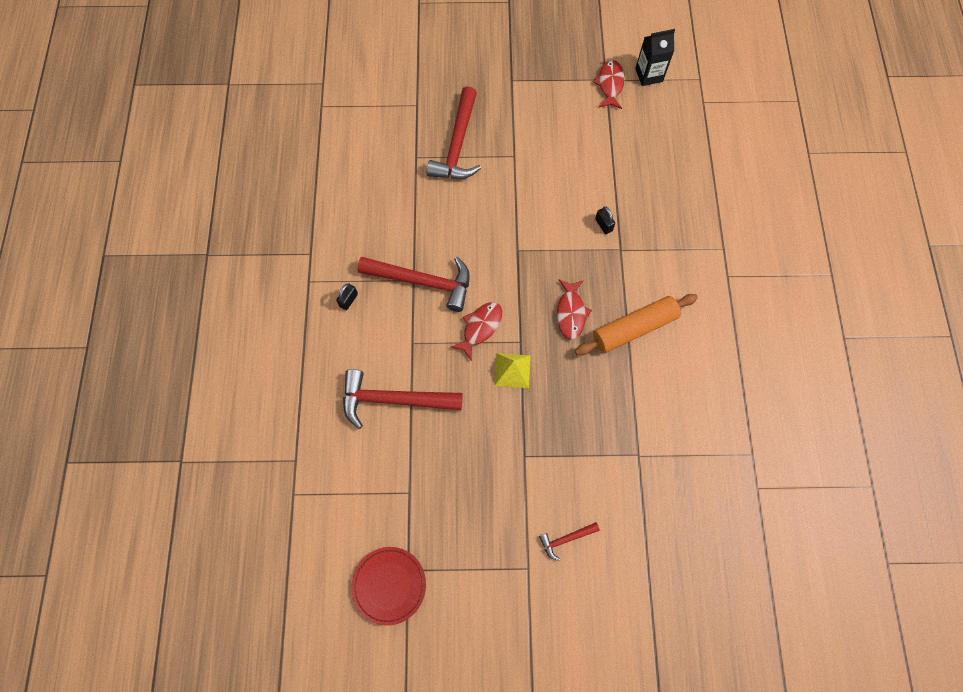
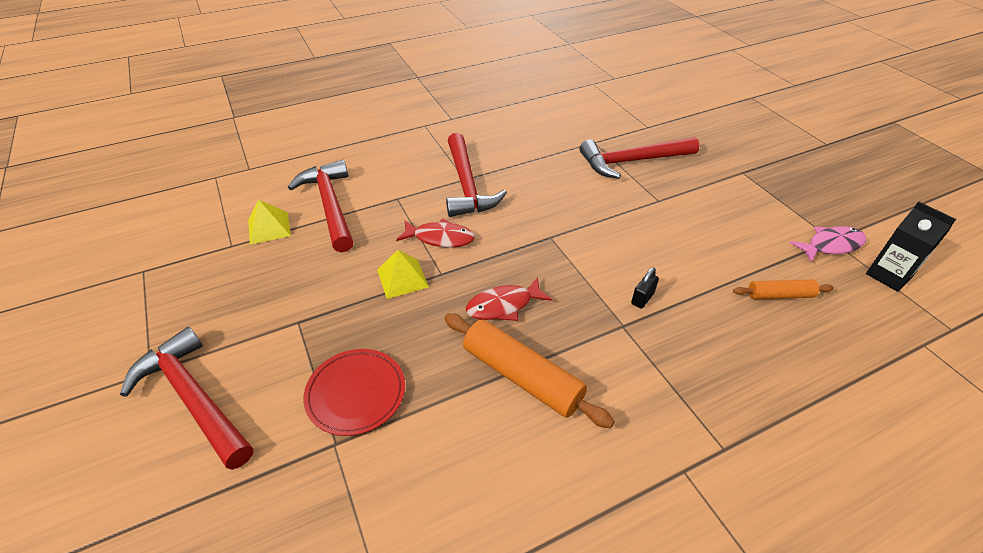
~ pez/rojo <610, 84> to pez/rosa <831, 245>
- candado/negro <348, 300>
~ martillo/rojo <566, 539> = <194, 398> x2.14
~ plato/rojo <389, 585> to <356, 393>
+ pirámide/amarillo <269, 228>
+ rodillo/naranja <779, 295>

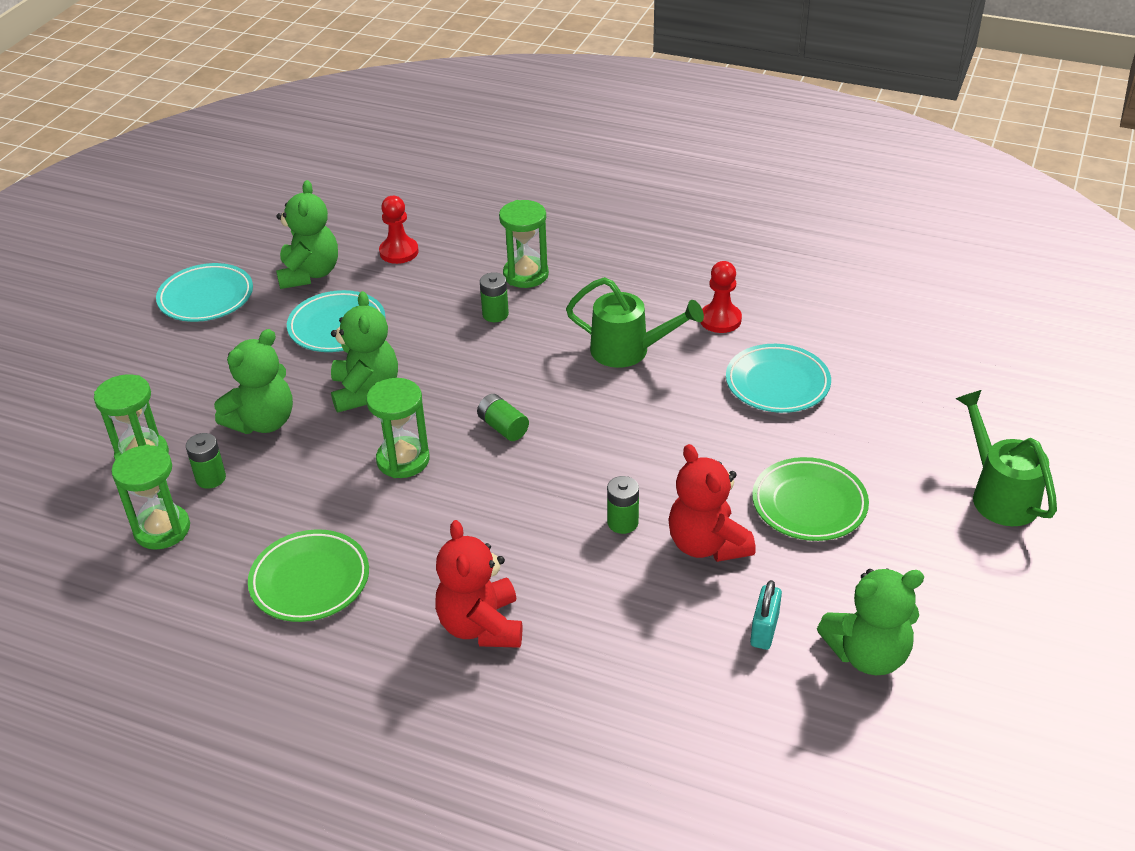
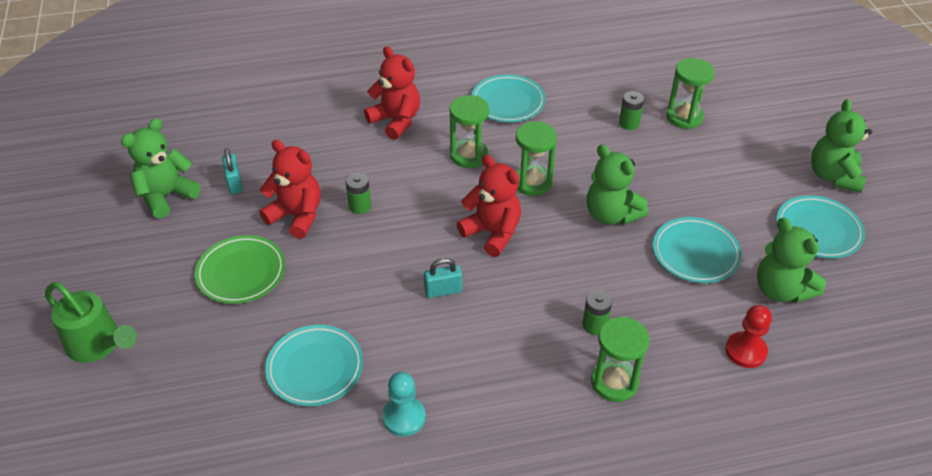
~ peón/rojo <720, 320> to peón/turquesa <404, 417>
- regadera/verde <628, 351>
~ osito/verde <263, 422> to <833, 176>
~ pila/verde <503, 427> to osito/rojo <492, 233>
~ reloj de arena/verde <162, 529> to <469, 155>
~ plato/verde <310, 580> to plato/turquesa <508, 102>
+ candado/turquesa <443, 291>

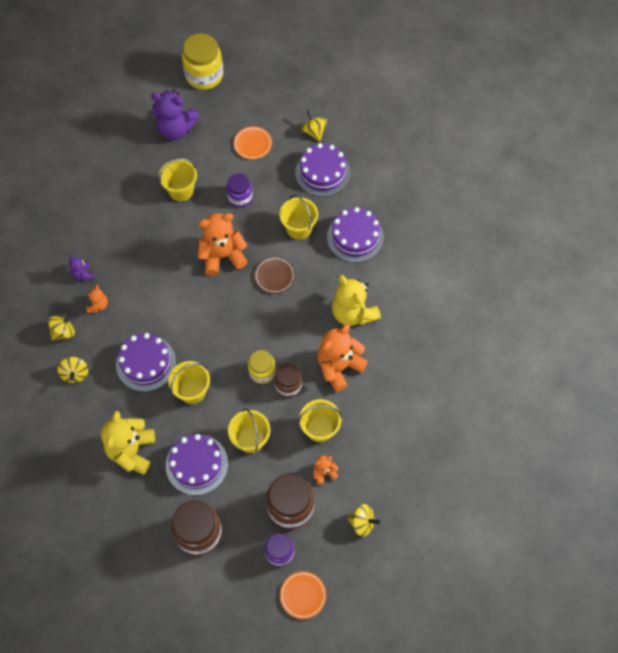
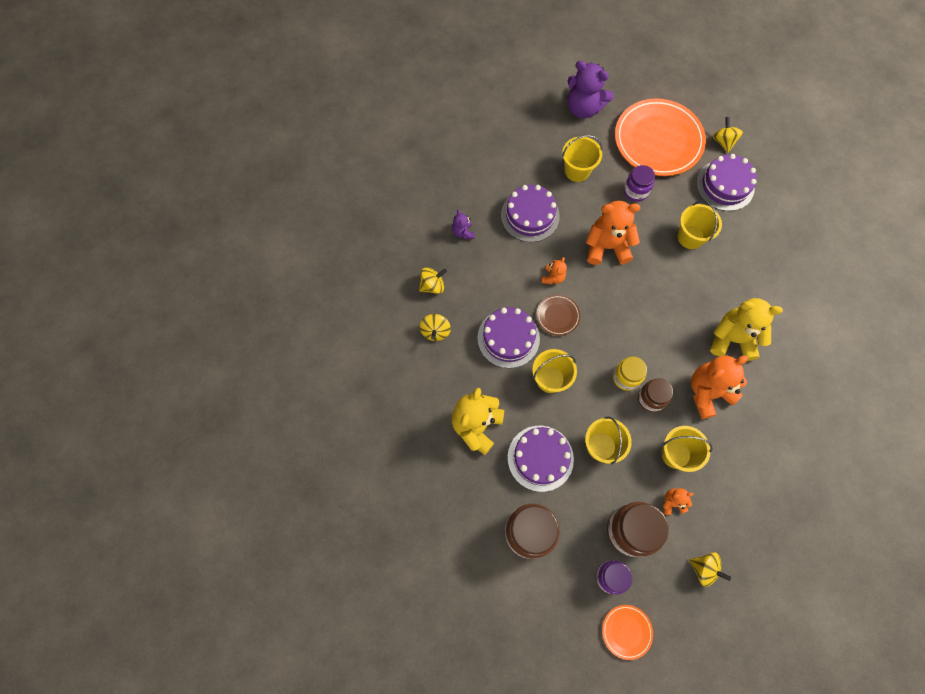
- tarro/amarillo <204, 75>
~ plato/naranja <253, 144> = <658, 140> x2.25
~ tarta/morado <355, 237> to <530, 215>
~ plato/marrón <274, 276> to <558, 316>
~ osito/amarillo <353, 313> = <732, 339> 120 degrees clockwise
~ osito/naranja <98, 305> to <553, 277>

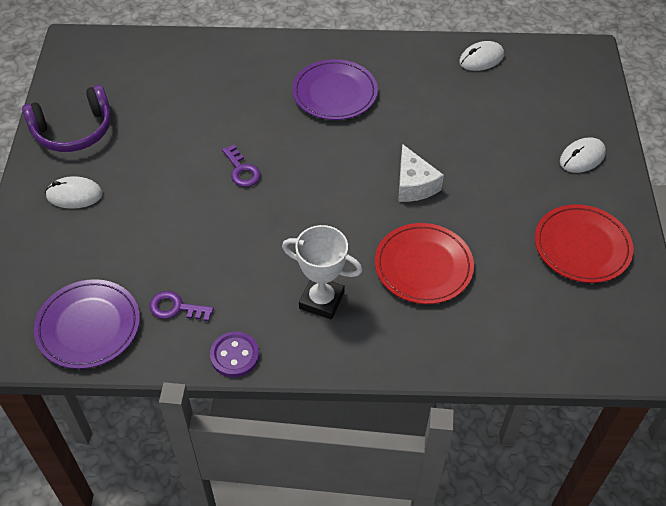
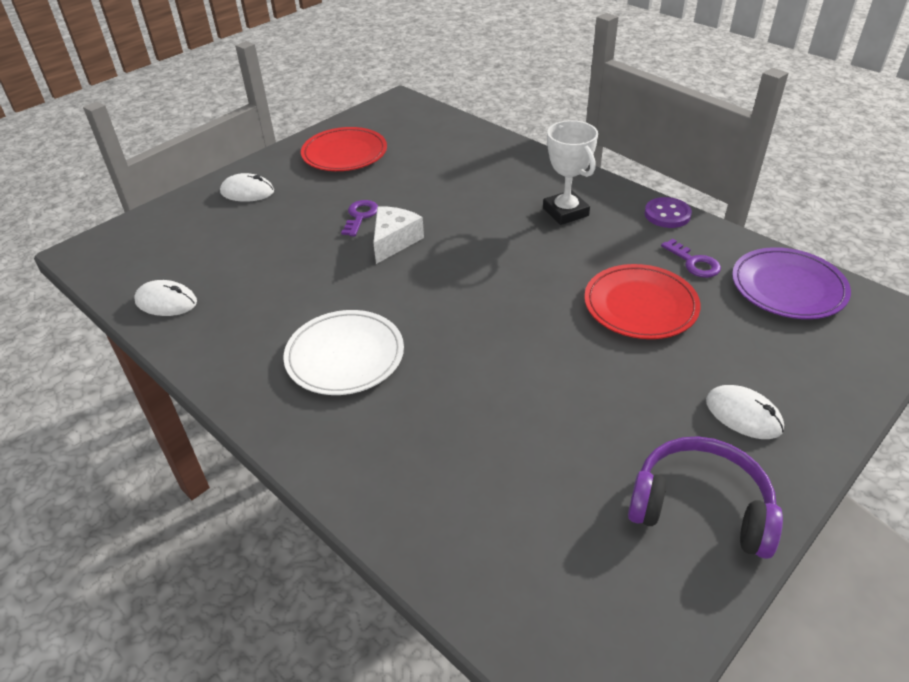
~ plato/morado <334, 93> to plato/blanco <345, 356>
~ llave/morado <242, 170> to <360, 216>
~ plato/rojo <423, 266> to <640, 306>

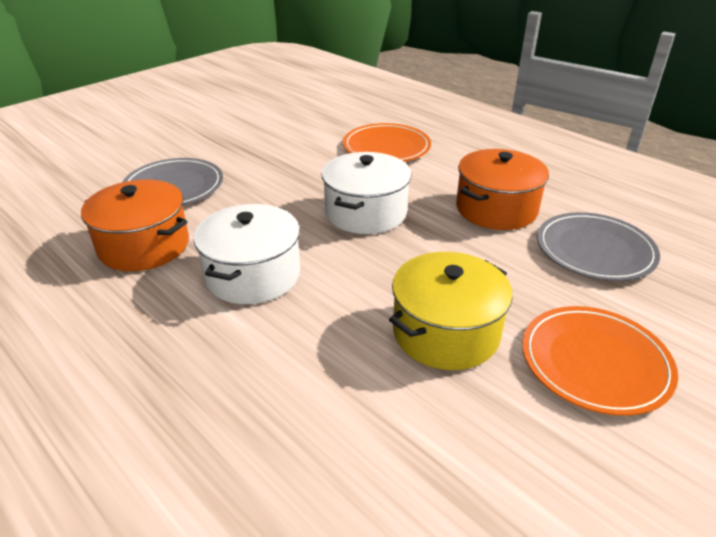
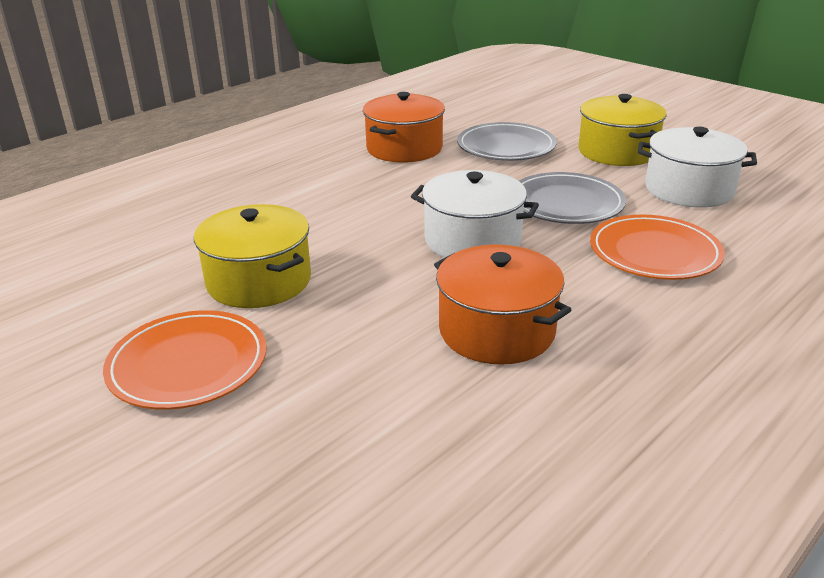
~ olla/blanco <253, 275> to <689, 190>
~ plato/gris <595, 250> to <566, 203>
+ olla/amarillo <617, 152>

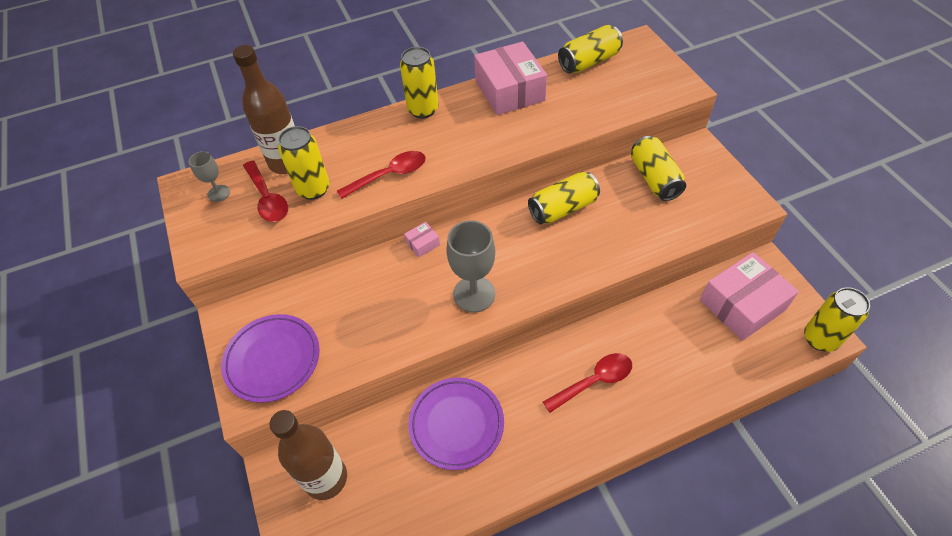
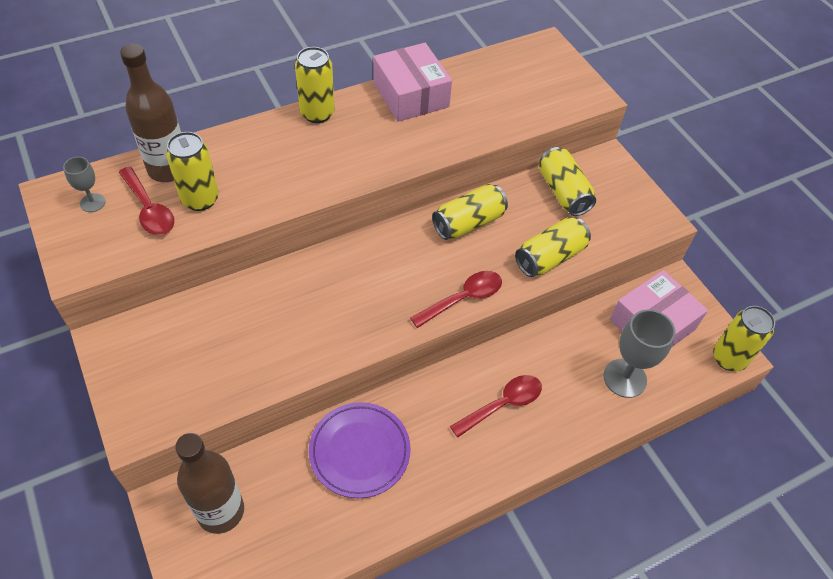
~ lata/amarillo <589, 62> to <550, 257>
~ cuchara/rojo <389, 175> to <463, 299>
~ copa/gris <474, 294> to <625, 378>
- caja/rosa <422, 244>
- plato/morado <273, 360>

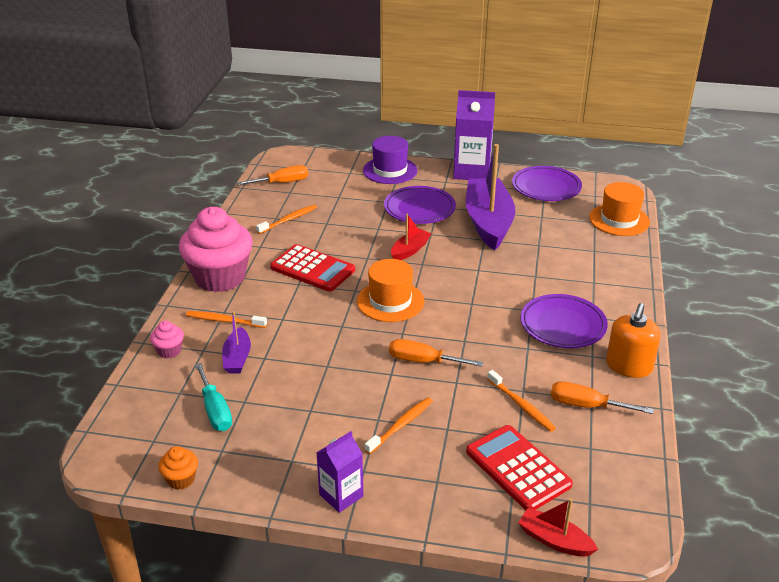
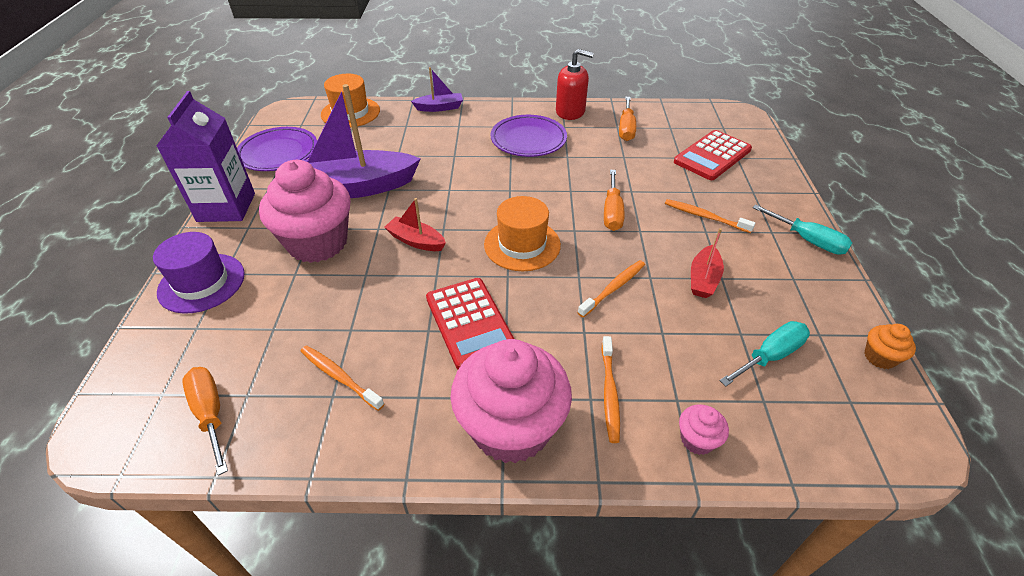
~ plato/morado <419, 209> to magdalena/rosa <318, 243>
~ calculadora/rojo <312, 269> = <470, 323> 135 degrees clockwise
~ dispensador de jabón/naranja <628, 366> to dispensador de jabón/rojo <570, 111>
~ barco/morado <237, 358> to <439, 108>
~ cepillo de dientes/naranja <521, 405> to <613, 288>
~ cartón de leche/morado <341, 495> to destornillador/turquesa <808, 240>
~ barco/rojo <554, 540> to <703, 279>

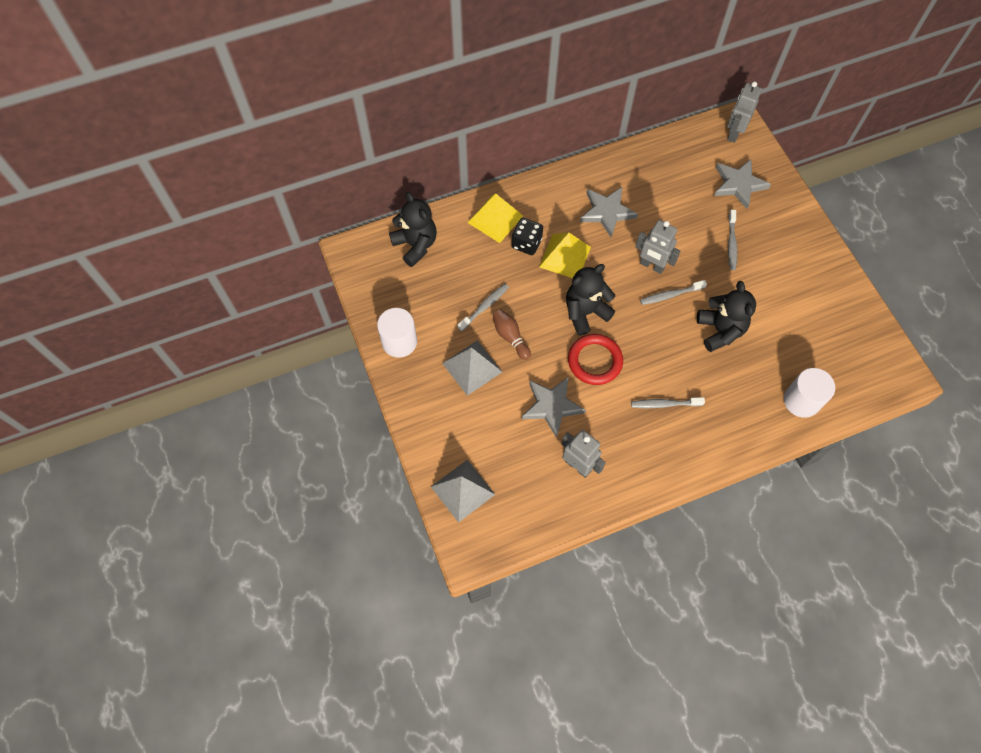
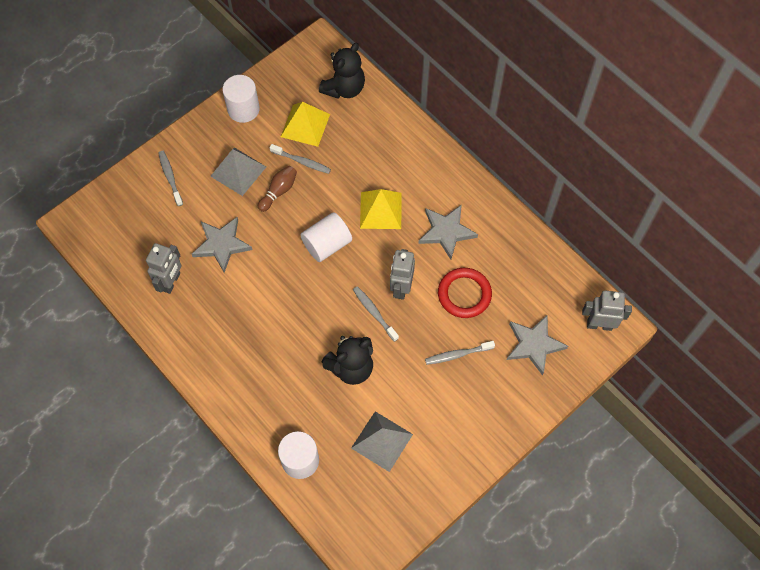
~ pirámide/amarillo <495, 219> to <305, 125>
- dado/negro <526, 243>
~ osito/negro <585, 312> to cilindro/blanco <327, 244>
~ anillo/rojo <594, 361> to <464, 294>
~ cepillo de dientes/gris <664, 404> to <170, 177>
~ pirámide/gris <462, 490> to <382, 441>

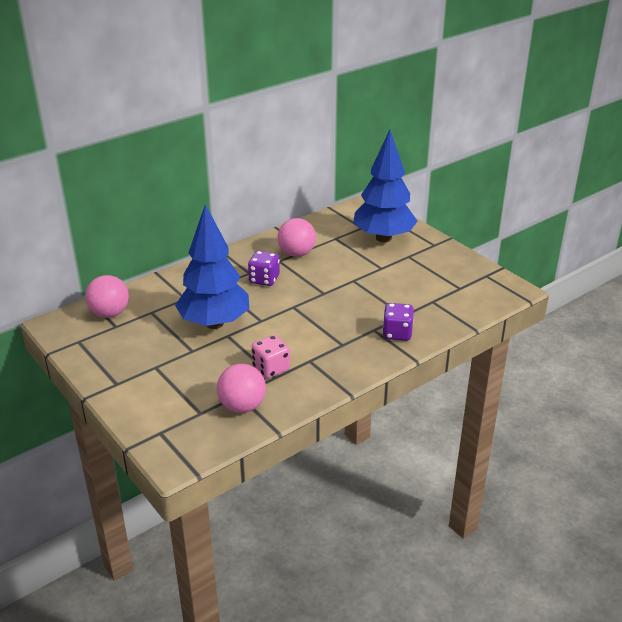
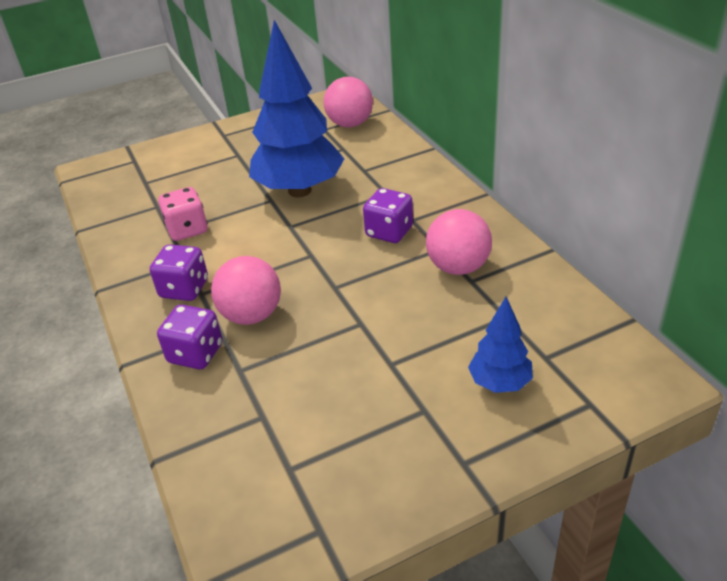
~ árbol/azul <383, 238> = <499, 383> x0.48
~ pelota/rosa <242, 406> to <252, 315>
+ dado/morado <184, 289>

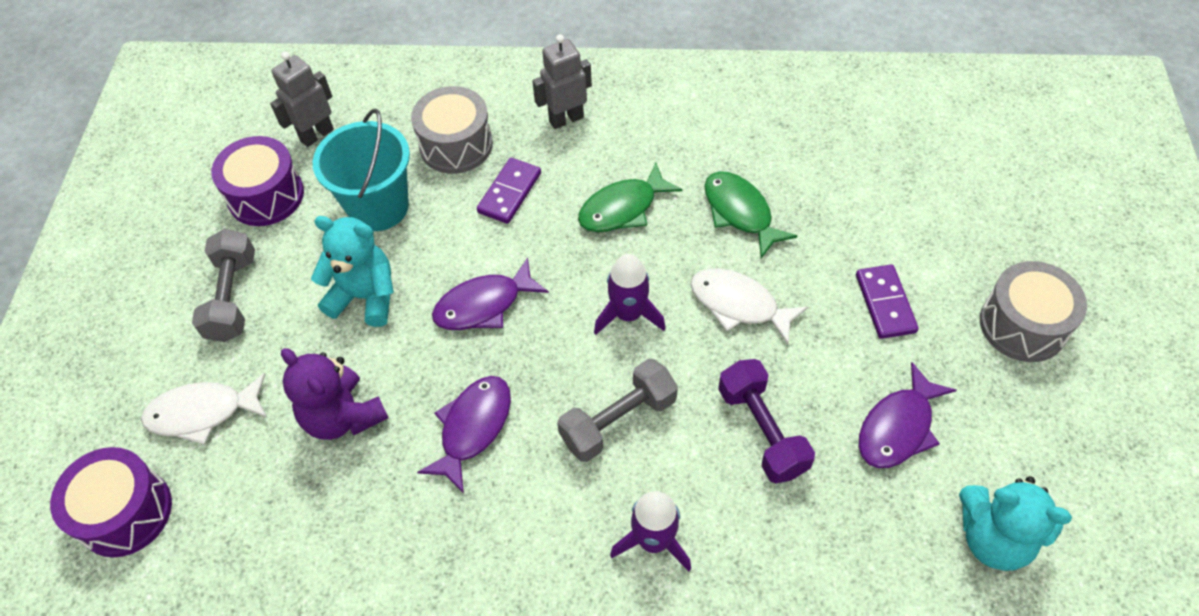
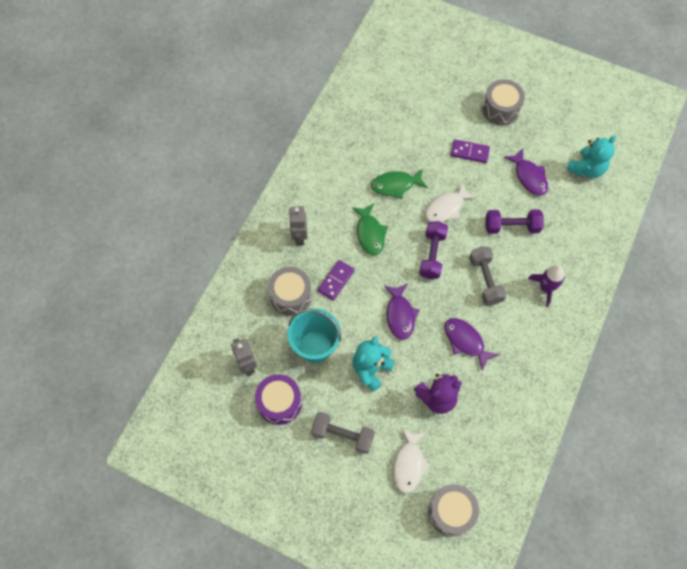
~ ficha de dominó/morado <509, 193> = <336, 281> 75 degrees clockwise
~ cohete/morado <628, 314> to mancuerna/morado <432, 255>
~ tambor/morado <125, 512> to tambor/gris <451, 511>

